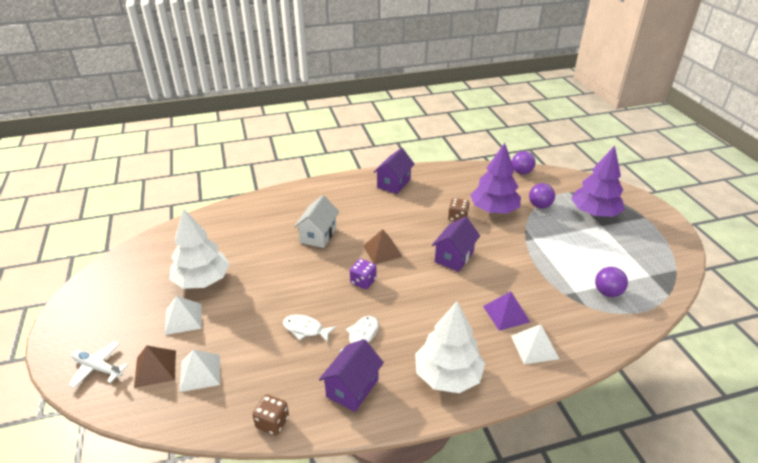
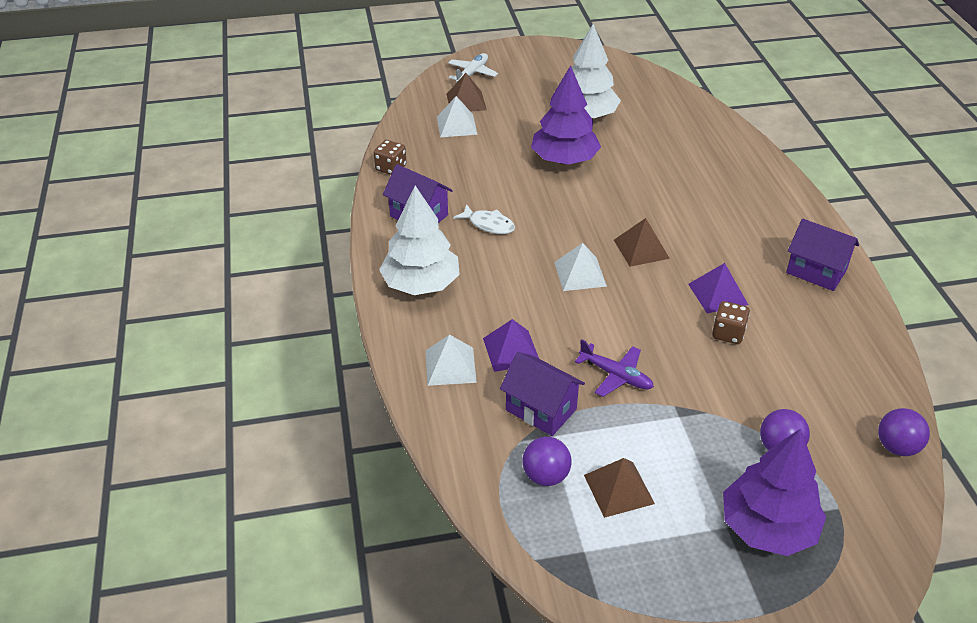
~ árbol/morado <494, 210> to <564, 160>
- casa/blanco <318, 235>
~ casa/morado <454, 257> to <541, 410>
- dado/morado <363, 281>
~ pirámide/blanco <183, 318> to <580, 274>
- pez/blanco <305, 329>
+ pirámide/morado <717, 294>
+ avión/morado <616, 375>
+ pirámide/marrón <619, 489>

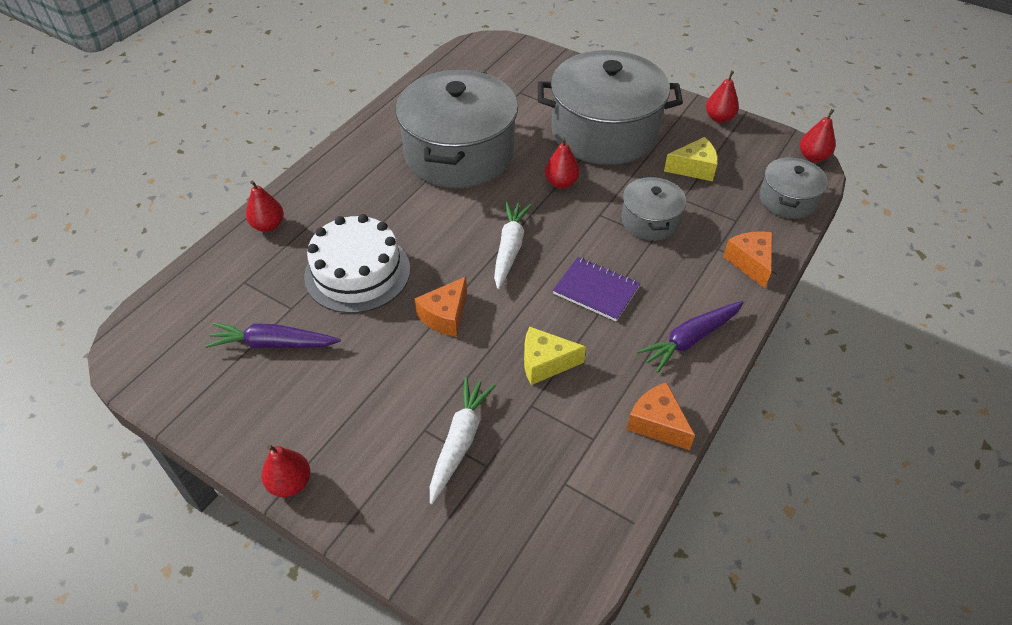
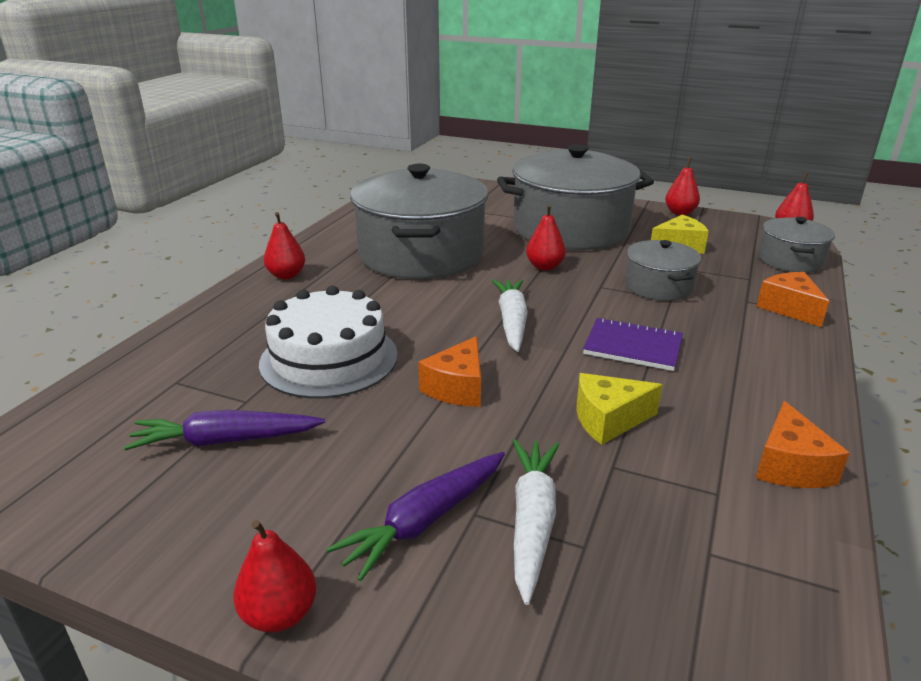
~ pera/rojo <268, 225> to <286, 275>
~ zanahoria/morado <690, 339> to <424, 521>
~ queso/naranja <657, 423> = <790, 466> 120 degrees counterclockwise

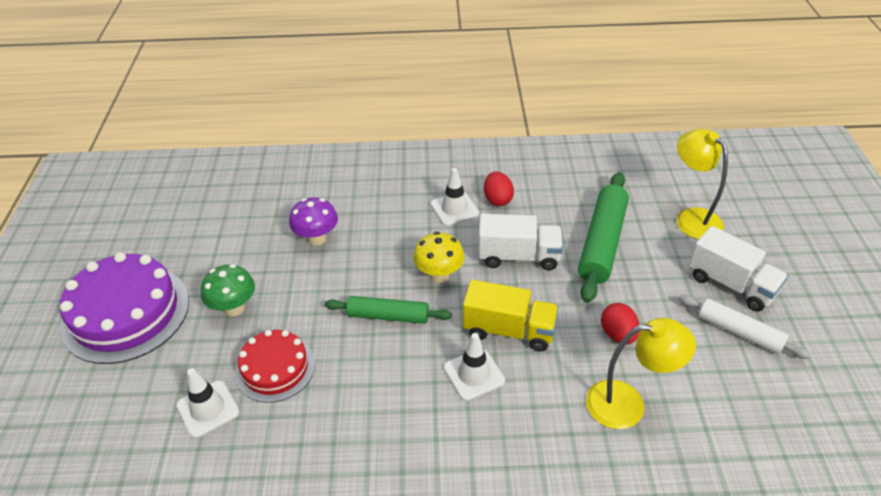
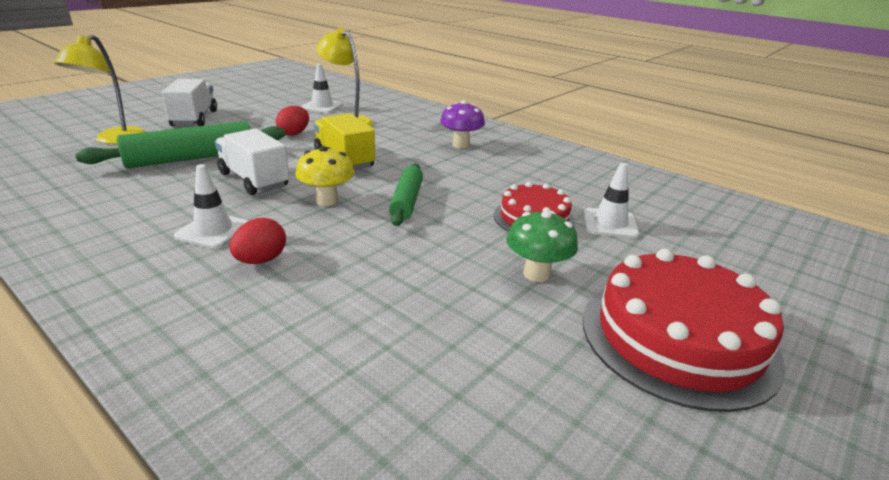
~ huevo/rojo <497, 199> to <261, 260>
~ seta/morado <317, 238> to <461, 145>
~ tarta/morado <126, 313> to tarta/rojo <678, 338>
- rodillo/blanco <739, 332>
~ rodillo/verde <388, 316> = <406, 201> 45 degrees clockwise
~ cono de tráfico/blanco <474, 374> to <322, 107>

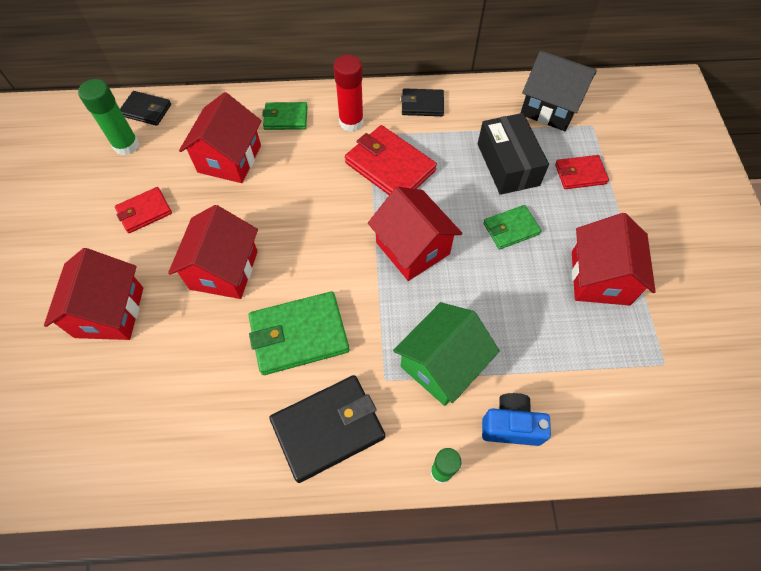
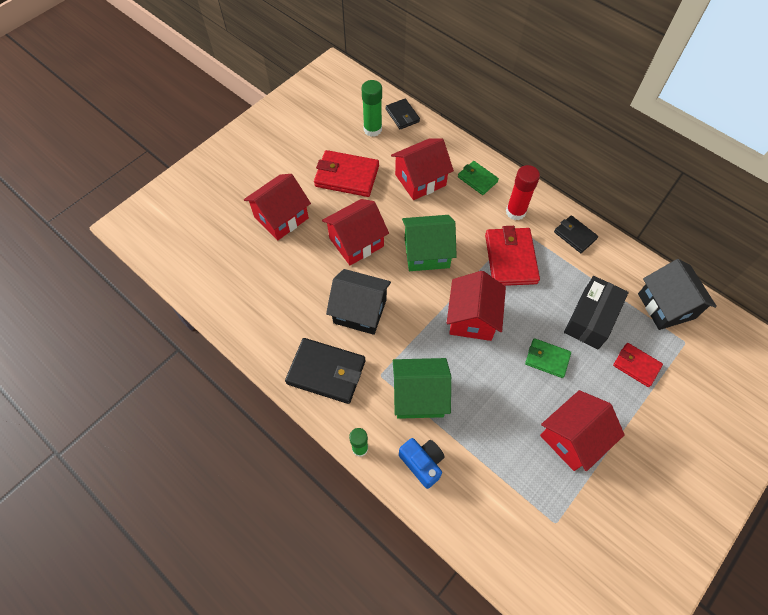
~ cartera/rojo <144, 212> = <347, 176> x1.70
~ cartera/verde <299, 335> to casa/negro <360, 311>
+ casa/verde <427, 253>

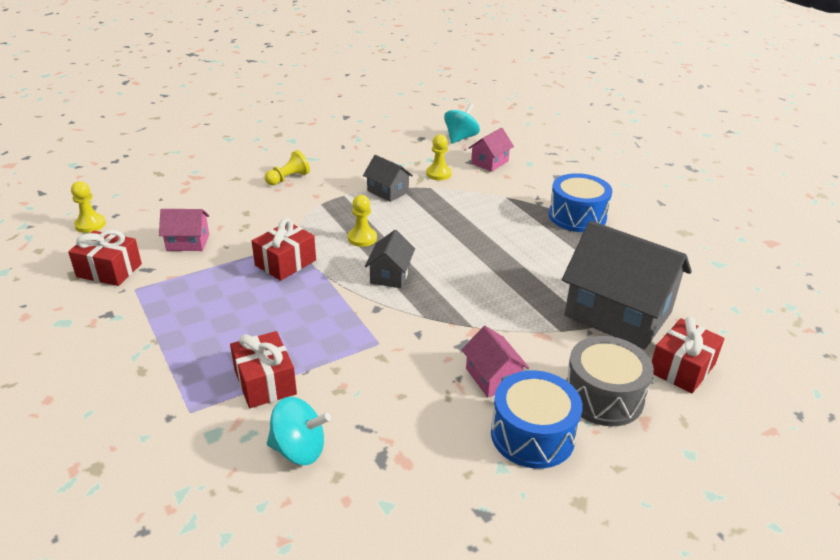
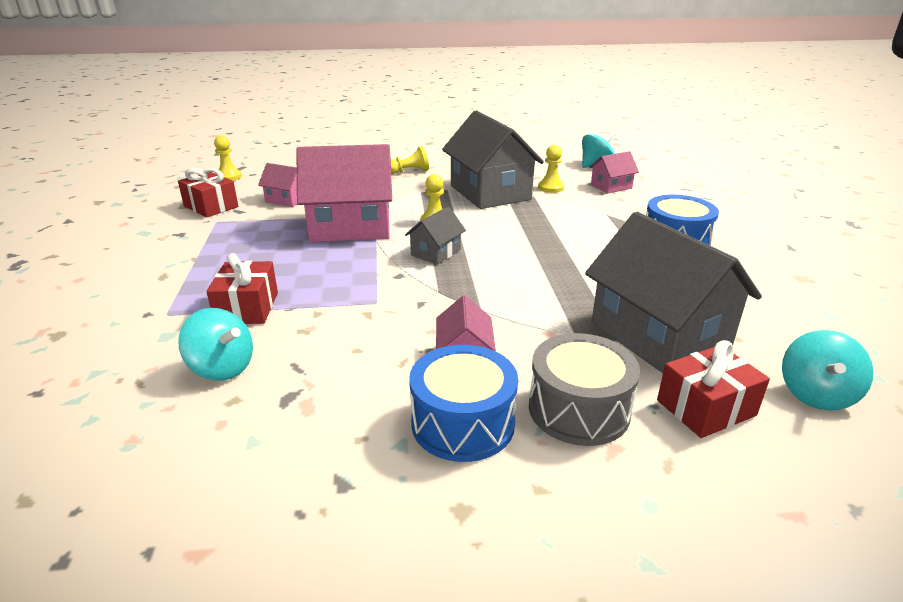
~ casa/gris <387, 191> = <490, 193> x2.11
~ regalo/rojo <285, 263> to casa/rosa <351, 227>
+ peonza/turquesa <816, 394>

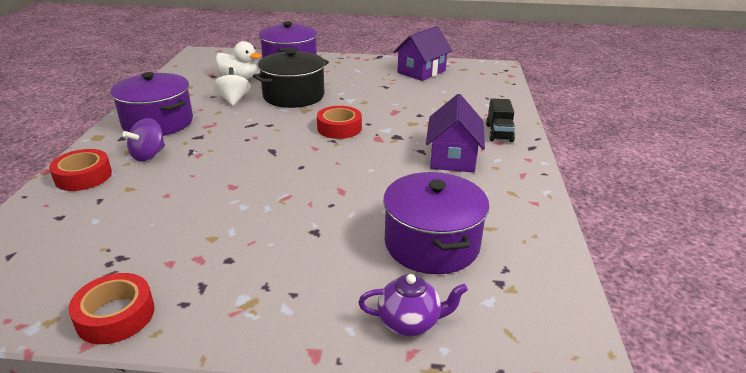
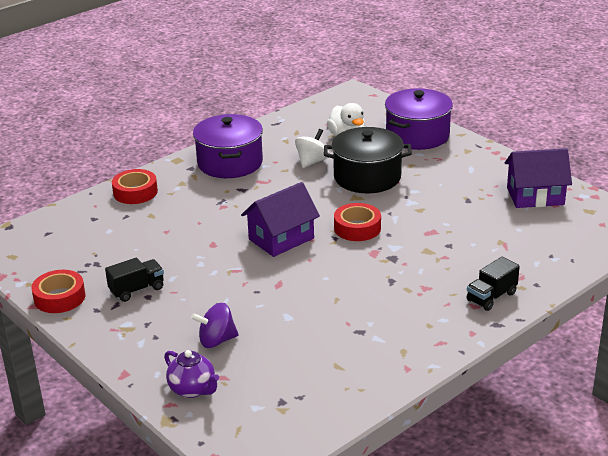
~ casa/morado <453, 157> to <281, 239>
~ peonza/morado <148, 155> to <216, 340>
- olla/morado <432, 244>
+ camión/negro <137, 290>

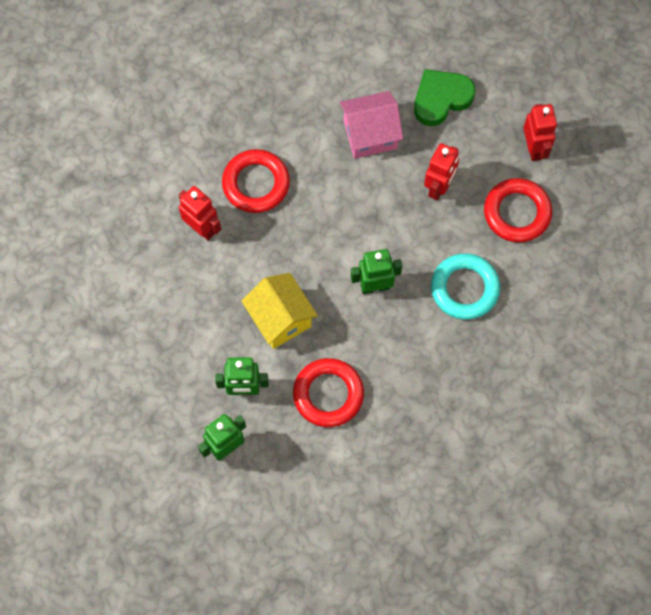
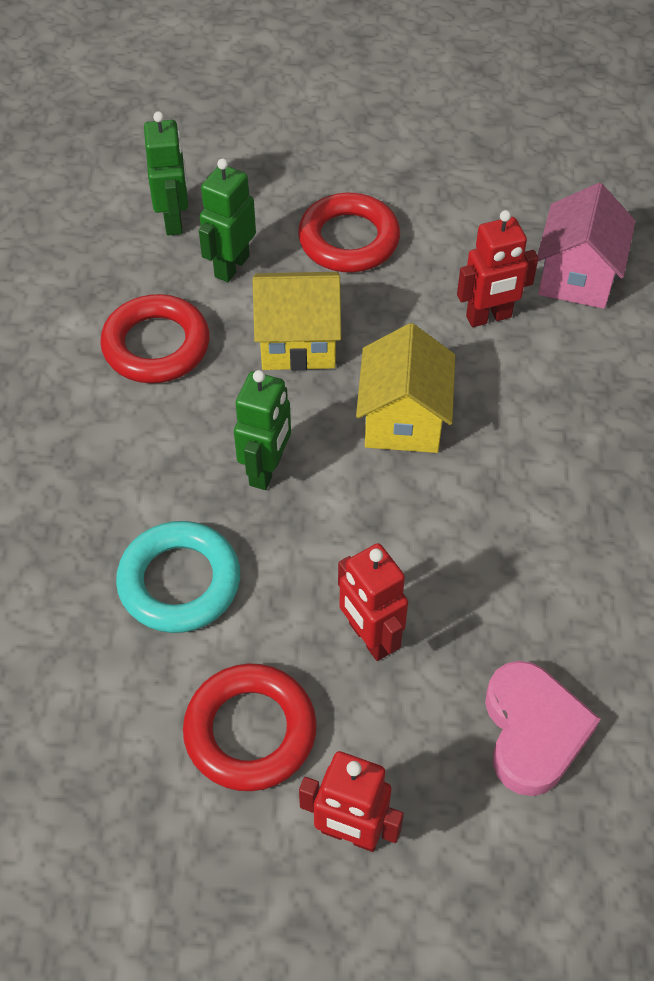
~ corazón/verde <441, 99> to corazón/rosa <533, 731>
~ casa/rosa <370, 135> to <577, 277>
~ anillo/rojo <256, 184> to <349, 240>
+ casa/amarillo <403, 420>

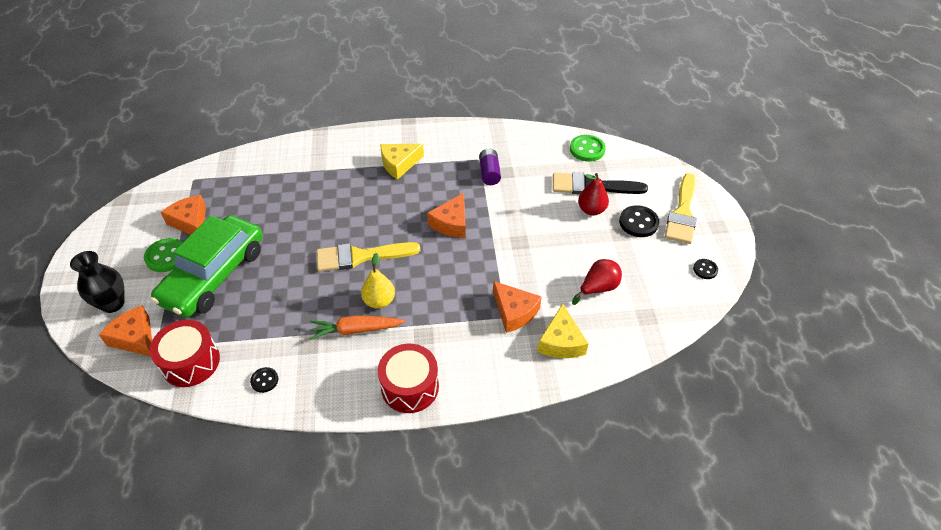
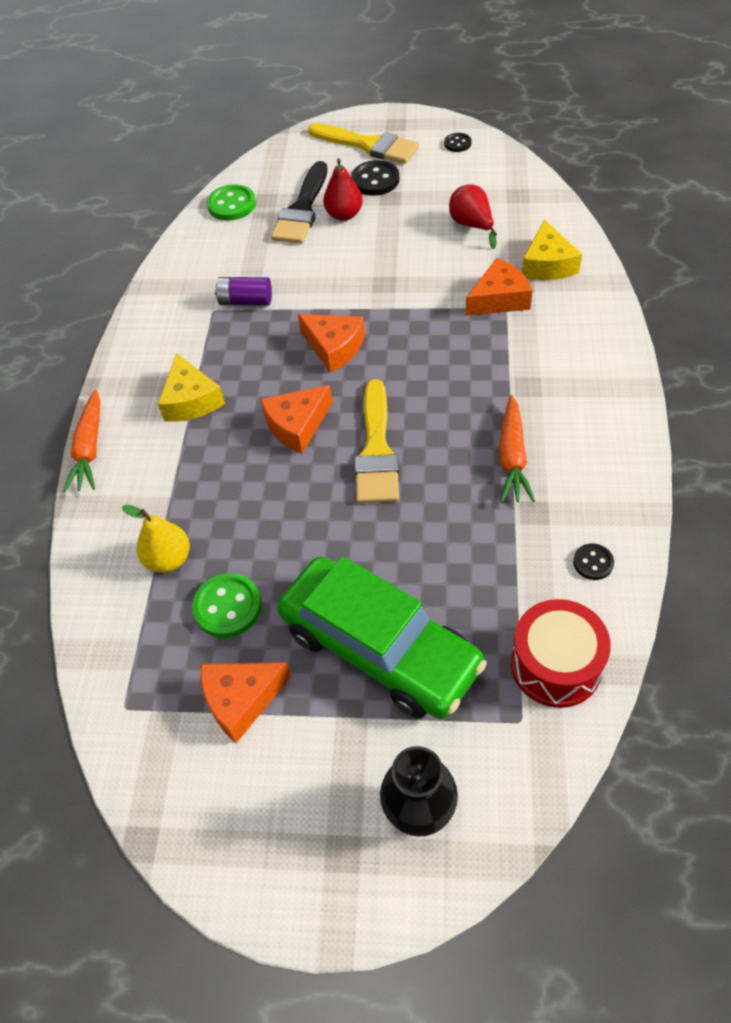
~ botón/verde <166, 256> to <227, 607>
~ pera/amarillo <379, 301> to <169, 559>
~ queso/amarillo <561, 342> = <547, 264> 75 degrees clockwise
~ queso/naranja <135, 338> to <297, 425>
- tambor/rojo <410, 387>
+ zanahoria/naranja <89, 449>

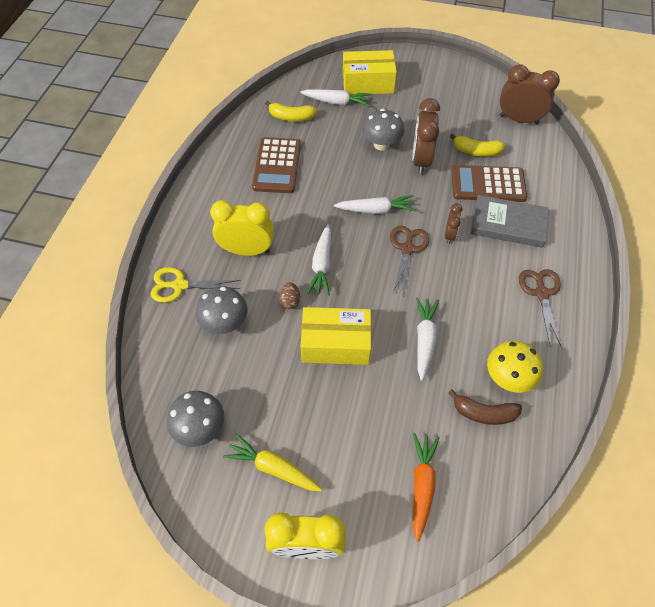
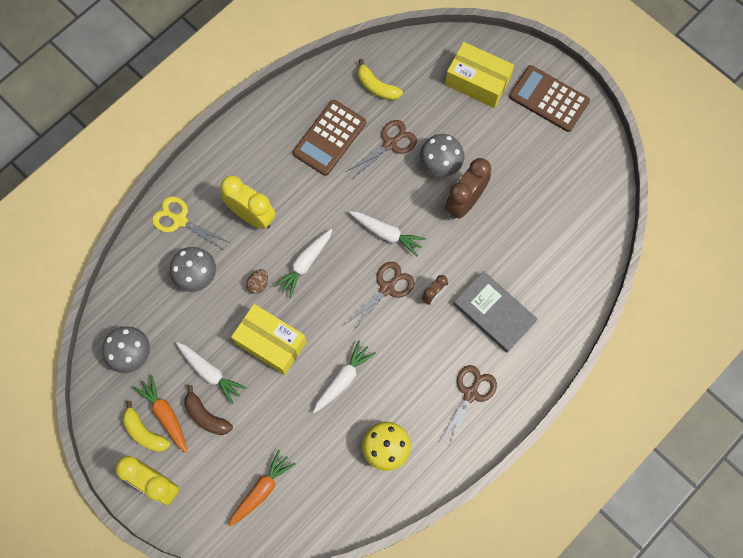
- despertador/marrón <519, 119>
~ zanahoria/blanco <336, 102> to <210, 372>
~ plátano/amarillo <476, 151> to <144, 432>
~ calculadora/marrón <488, 184> to <549, 99>
~ plátano/marrón <484, 413> to <206, 416>
~ zanahoria/amarillo <273, 468> to zanahoria/naranja <165, 415>
+ tijeras/marrón <390, 144>

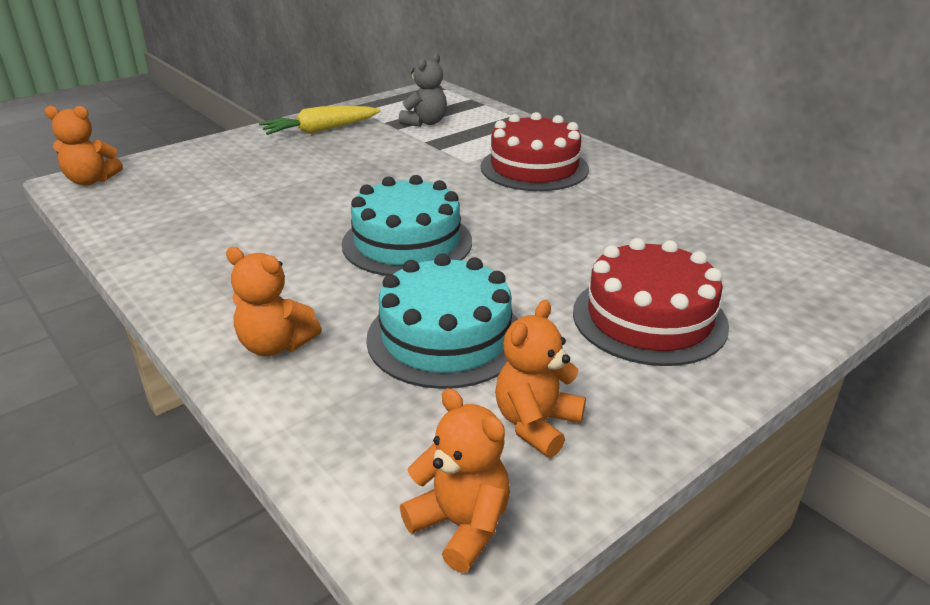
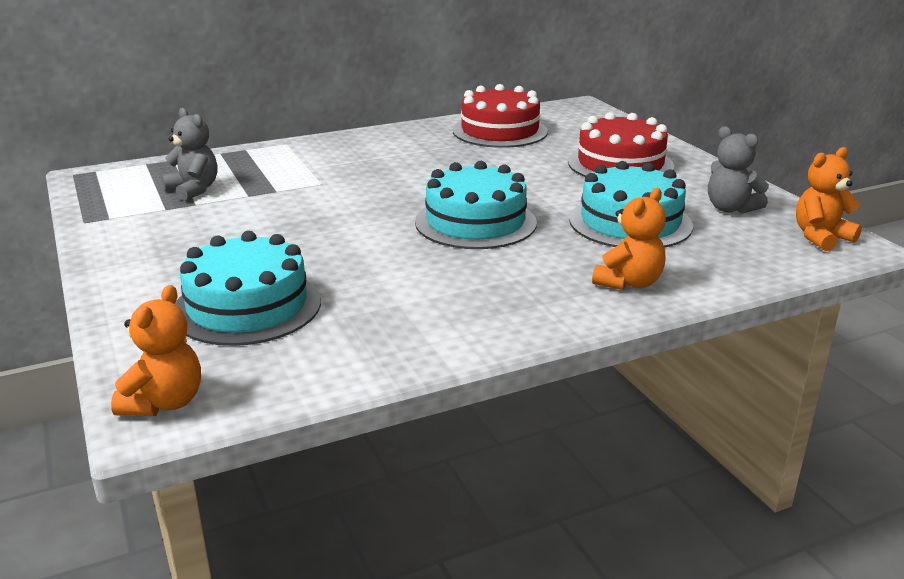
- zanahoria/amarillo <320, 130>
~ tarta/rojo <534, 168> to <500, 131>
~ osito/naranja <536, 424> to osito/gris <730, 208>
+ tarta/turquesa <247, 306>

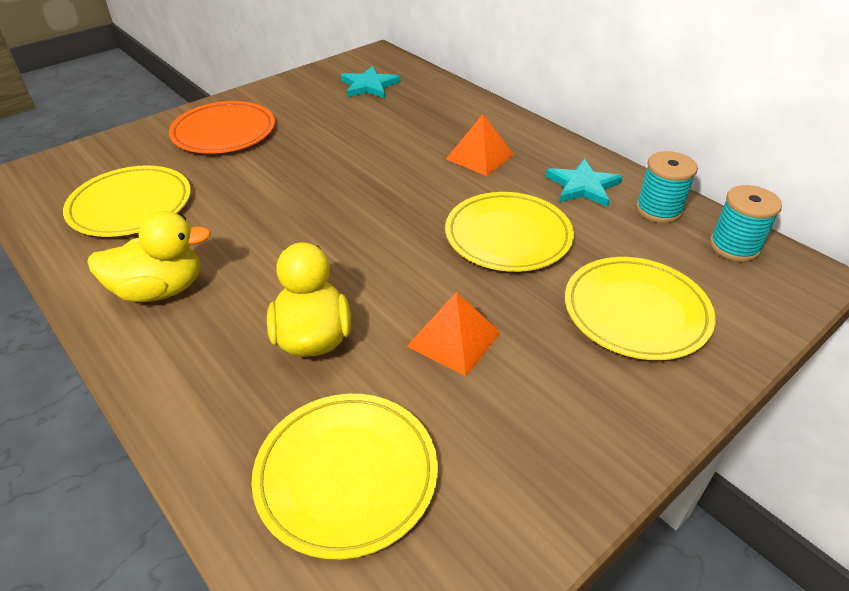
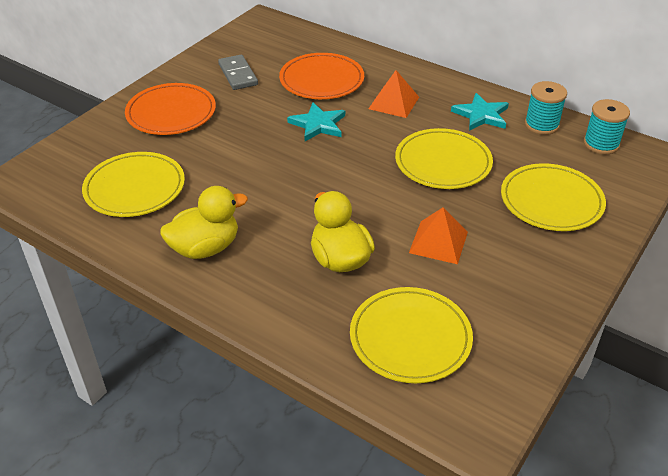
~ estrella/turquesa <369, 86> to <318, 124>
+ plato/naranja <321, 80>
+ ficha de dominó/gris <238, 74>

